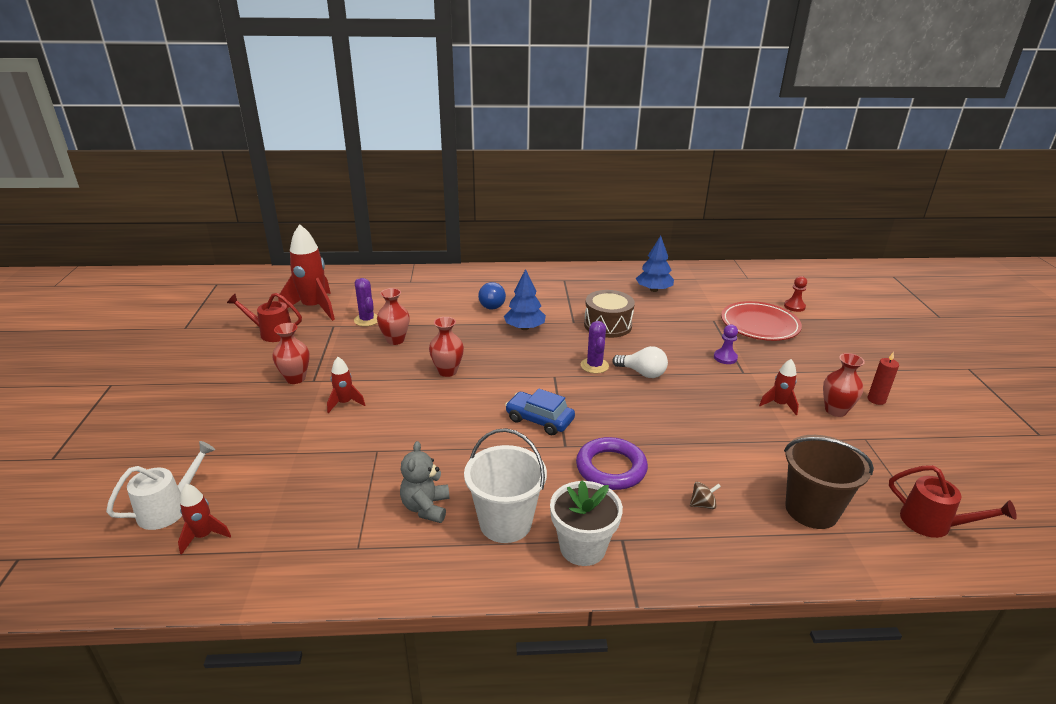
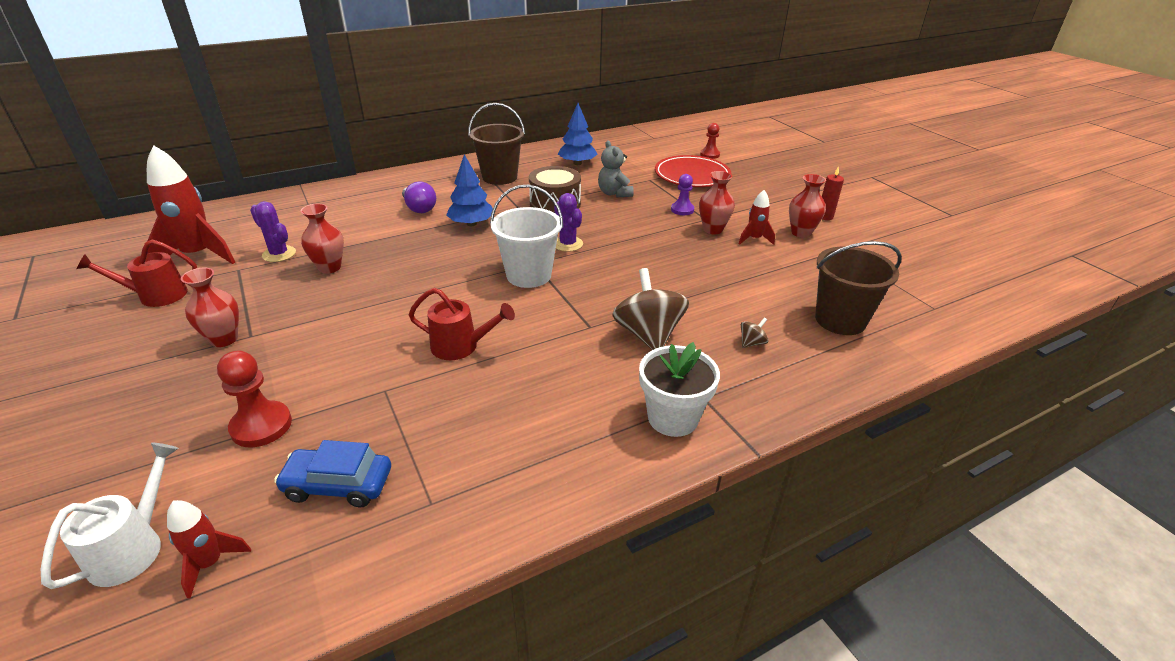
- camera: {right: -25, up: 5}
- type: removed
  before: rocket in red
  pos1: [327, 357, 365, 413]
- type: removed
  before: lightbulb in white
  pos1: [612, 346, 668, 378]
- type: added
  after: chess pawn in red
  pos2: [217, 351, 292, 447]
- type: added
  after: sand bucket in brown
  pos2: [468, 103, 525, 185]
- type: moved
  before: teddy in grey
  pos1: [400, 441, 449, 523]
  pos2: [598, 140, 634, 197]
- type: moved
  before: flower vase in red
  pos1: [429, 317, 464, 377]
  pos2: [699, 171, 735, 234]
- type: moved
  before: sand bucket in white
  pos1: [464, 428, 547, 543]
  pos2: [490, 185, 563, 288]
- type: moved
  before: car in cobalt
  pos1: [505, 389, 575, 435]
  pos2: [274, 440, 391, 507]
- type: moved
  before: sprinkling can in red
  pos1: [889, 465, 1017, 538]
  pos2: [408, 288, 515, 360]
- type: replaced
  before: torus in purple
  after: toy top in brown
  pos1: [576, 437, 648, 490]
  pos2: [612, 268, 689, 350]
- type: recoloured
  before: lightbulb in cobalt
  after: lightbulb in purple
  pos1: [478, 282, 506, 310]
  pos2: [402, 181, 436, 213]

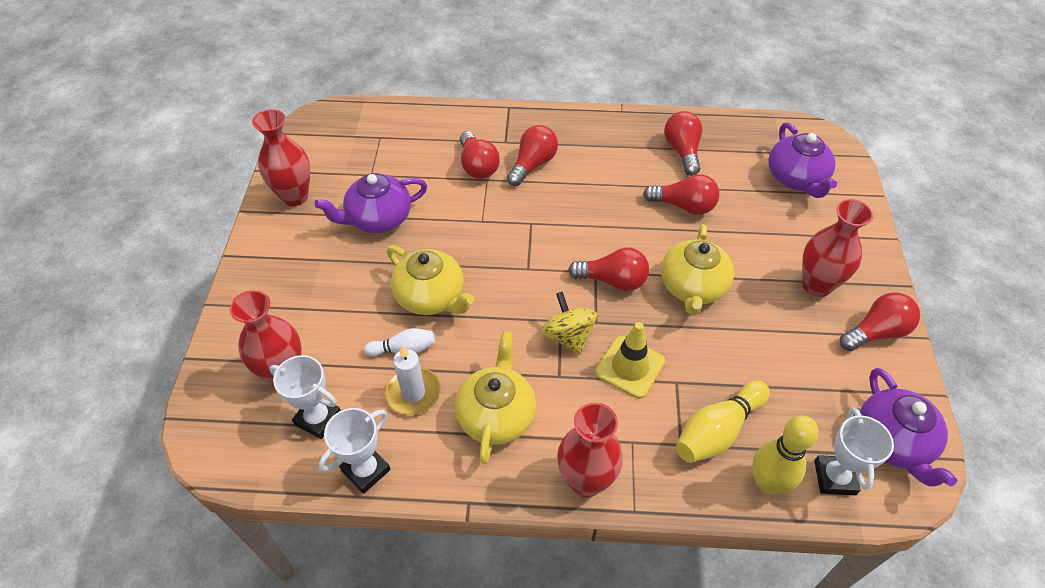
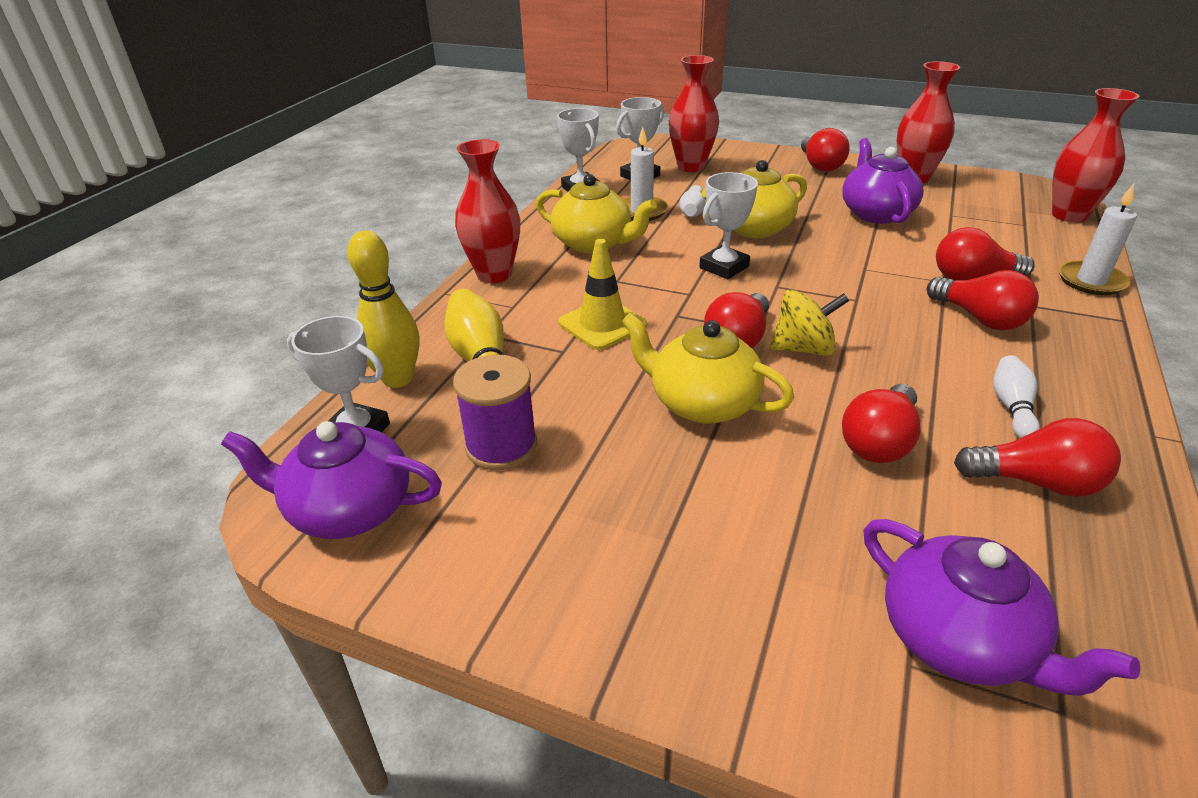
- camera: {right: 110, up: -15}
- type: added
  after: spool in purple
  pos2: [453, 354, 537, 470]
- type: added
  after: prize cup in white
  pos2: [699, 172, 758, 279]
- type: added
  after: tenpin in white
  pos2: [993, 355, 1040, 438]
- type: added
  after: wax candle in white
  pos2: [1058, 184, 1137, 295]
- type: moved
  before: toy top in bright yellow
  pos1: [542, 292, 597, 355]
  pos2: [770, 289, 849, 356]
- type: moved
  before: flower vase in red
  pos1: [802, 199, 873, 297]
  pos2: [1052, 88, 1139, 223]
- type: moved
  before: lightbulb in red
  pos1: [840, 292, 920, 351]
  pos2: [801, 128, 850, 172]
- type: turned
  before: china teapot in purple
  pos1: [768, 122, 837, 198]
  pos2: [864, 519, 1140, 696]
  turn: -135

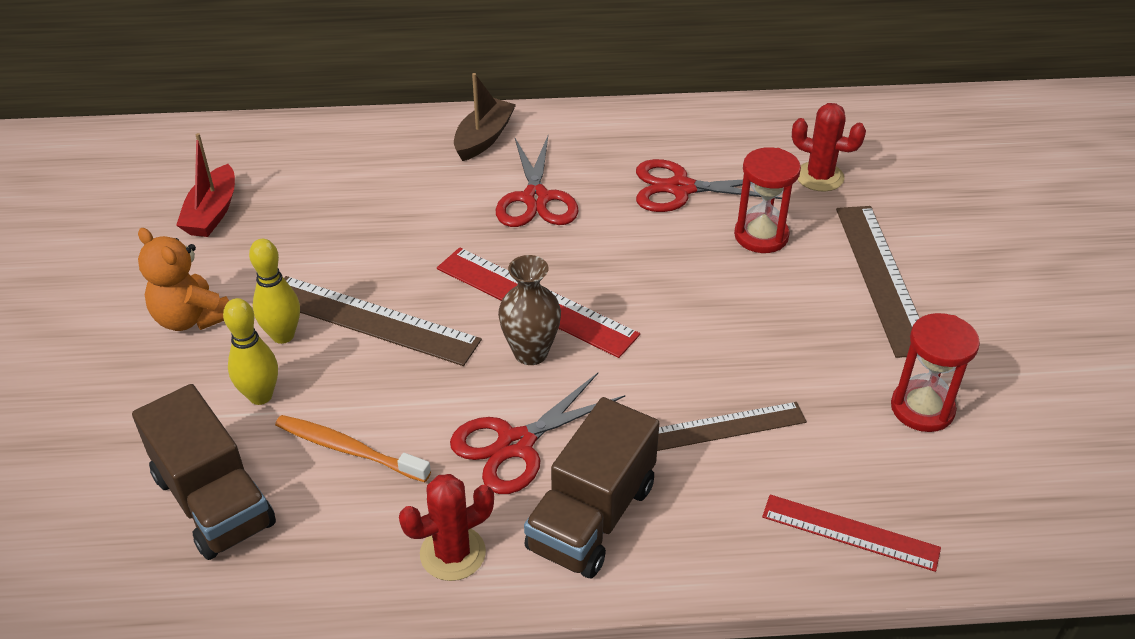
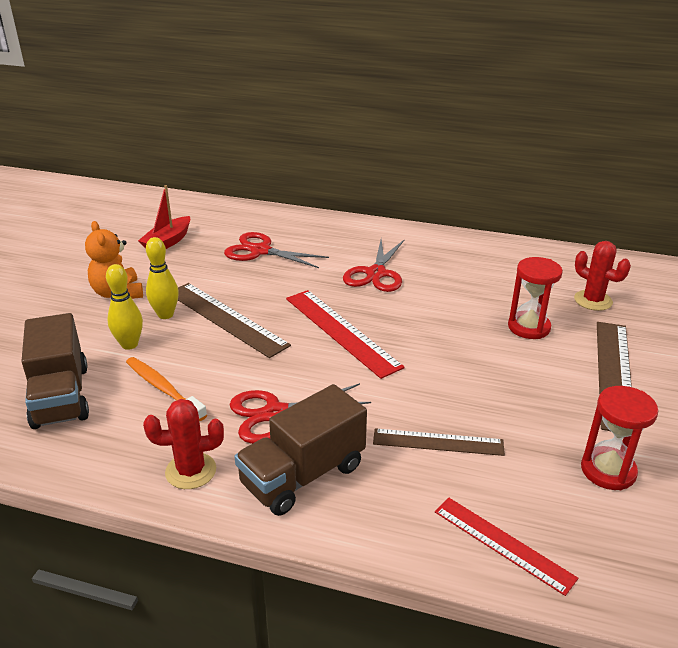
- camera: {right: 20, up: -10}
- type: removed
  before: sailboat in brown
  pos1: [454, 73, 516, 161]
- type: removed
  before: flower vase in brown
  pos1: [498, 255, 561, 365]
- type: moved
  before: scissors in red
  pos1: [636, 159, 782, 212]
  pos2: [224, 232, 329, 268]

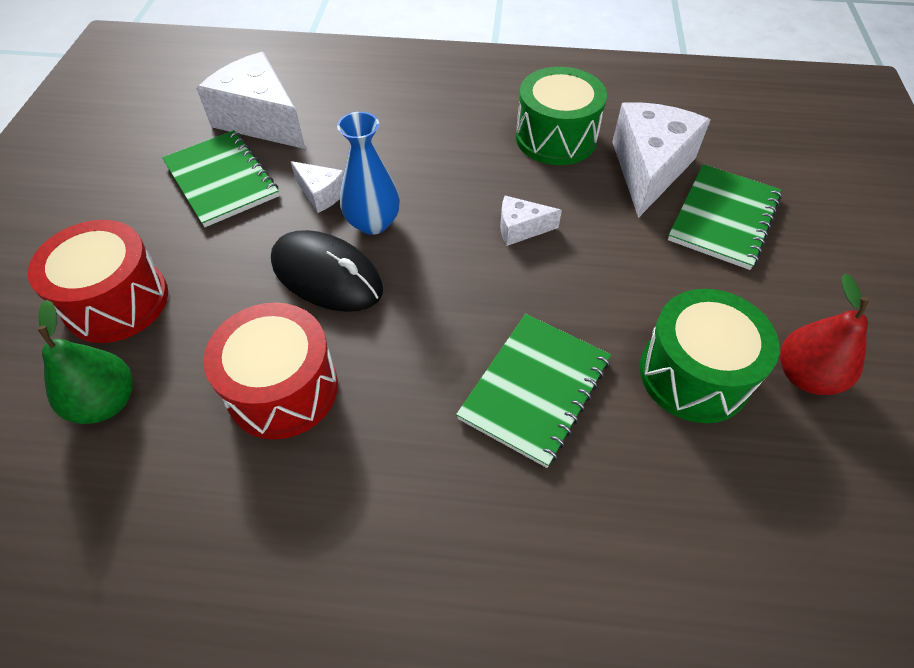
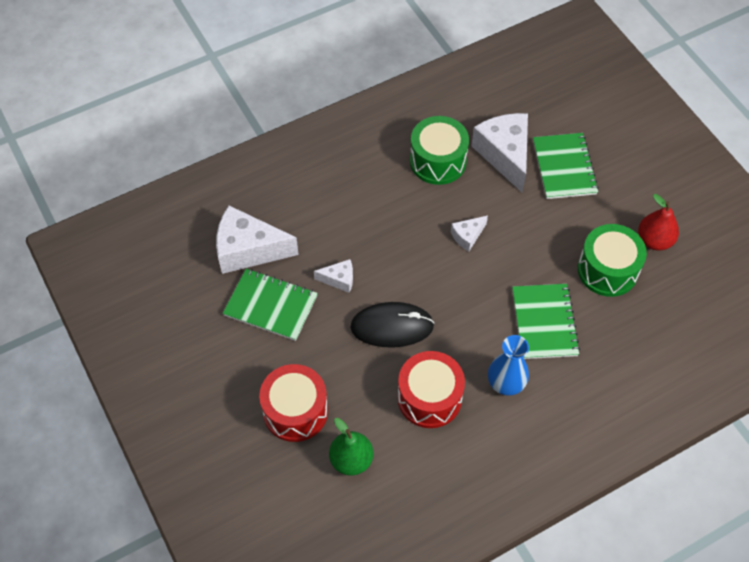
- camera: {right: -35, up: 5}
- type: moved
  before: flower vase in cobalt
  pos1: [337, 112, 400, 235]
  pos2: [488, 335, 529, 396]

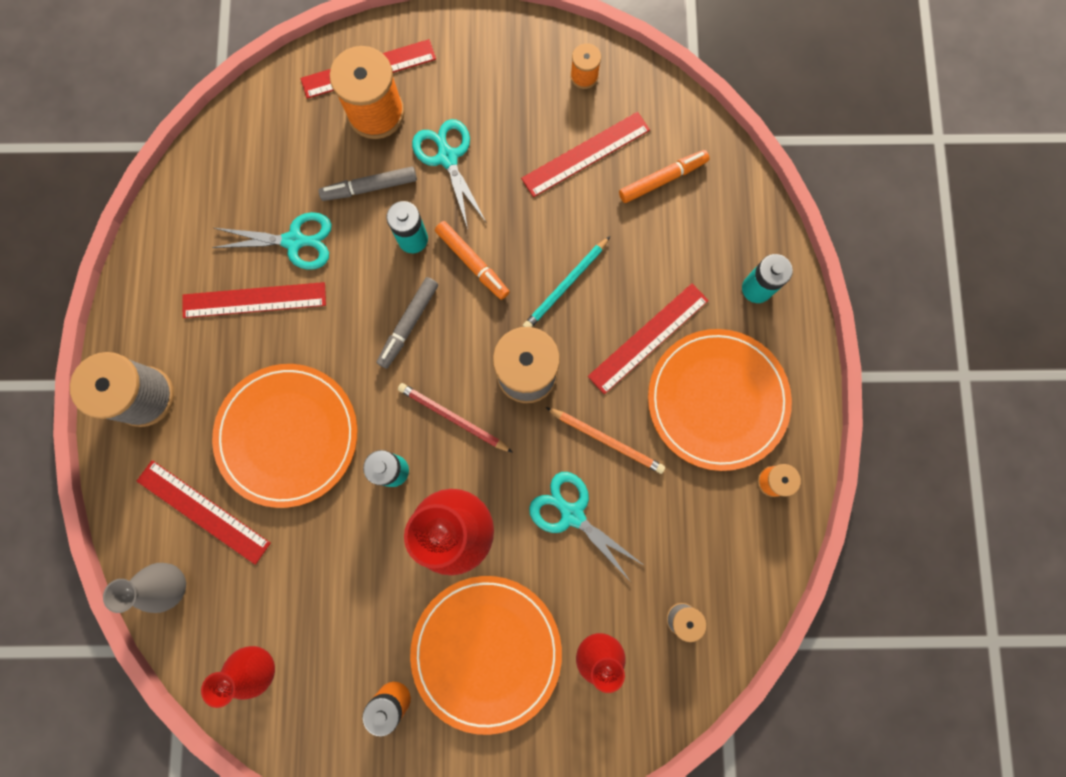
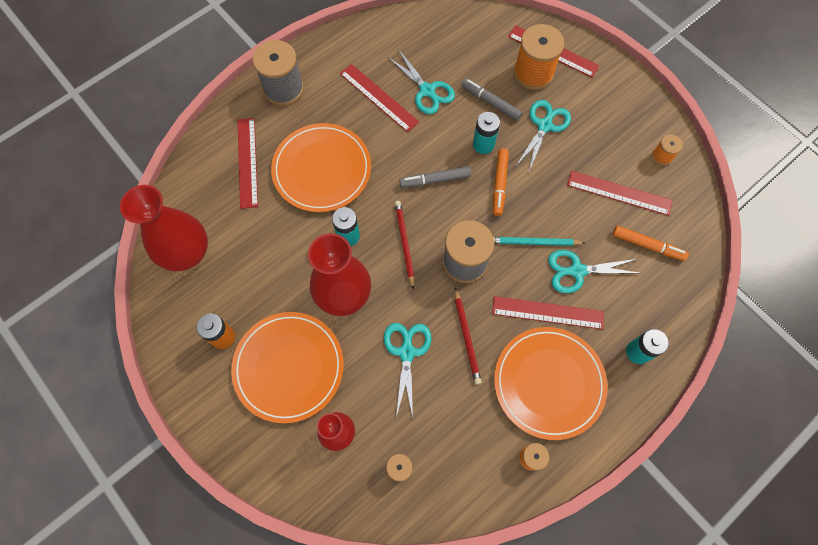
- camera: {right: 50, up: -10}
- type: removed
  before: flower vase in grey
  pos1: [103, 563, 186, 613]
- type: added
  after: scissors in aqua
  pos2: [548, 250, 639, 293]
- type: recoloured
  before: wooden pencil in bright orange
  after: wooden pencil in red
  pos1: [546, 407, 665, 474]
  pos2: [455, 287, 482, 385]
- type: resized
  before: flower vase in red
  pos1: [201, 646, 275, 708]
  pos2: [120, 185, 208, 271]
  scale: 1.72

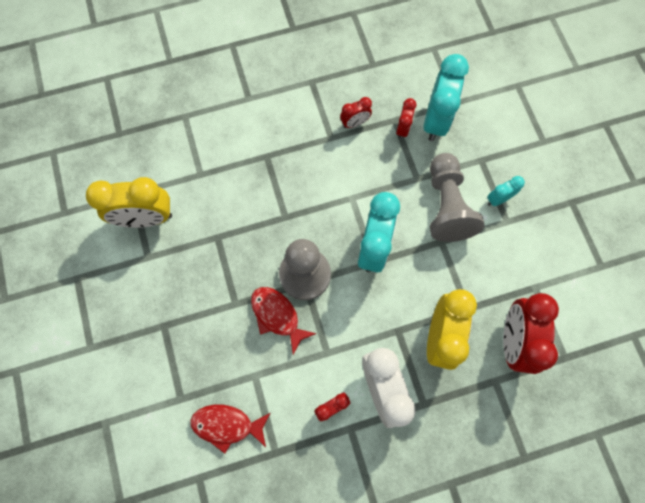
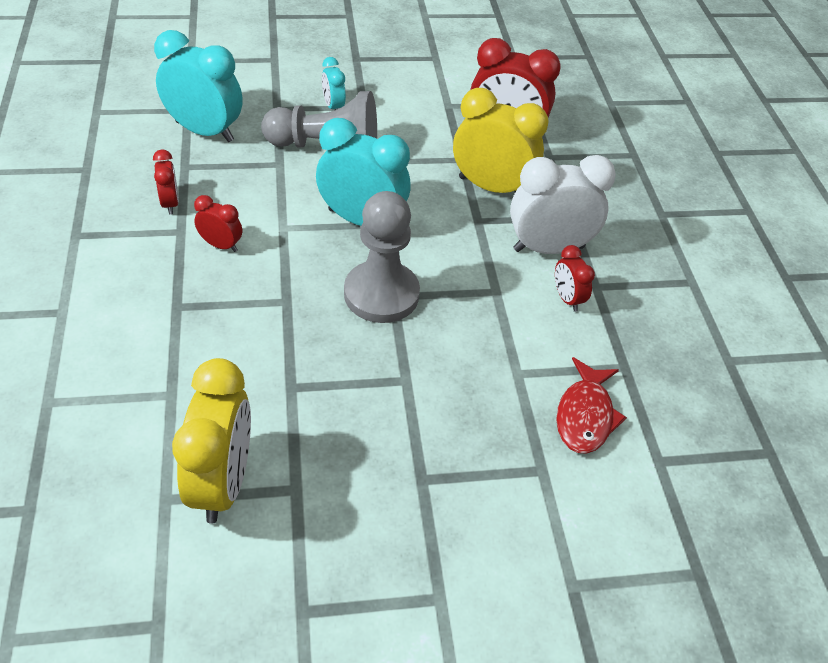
- camera: {right: -85, up: -25}
- type: removed
  before: toy fish in red
  pos1: [251, 287, 317, 355]
- type: moved
  before: clock in red
  pos1: [396, 98, 416, 140]
  pos2: [194, 195, 242, 252]

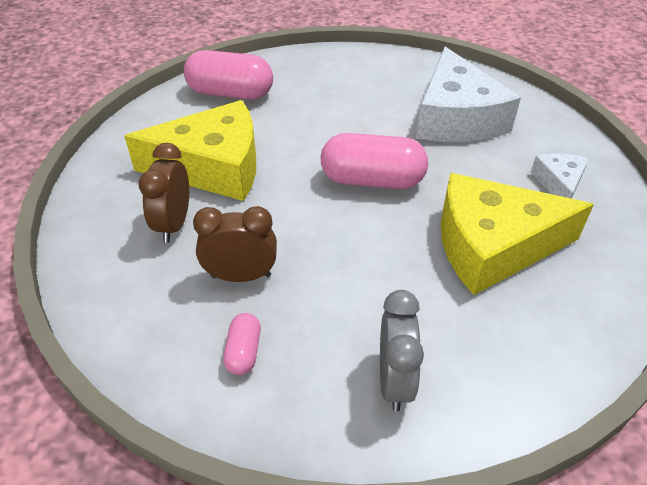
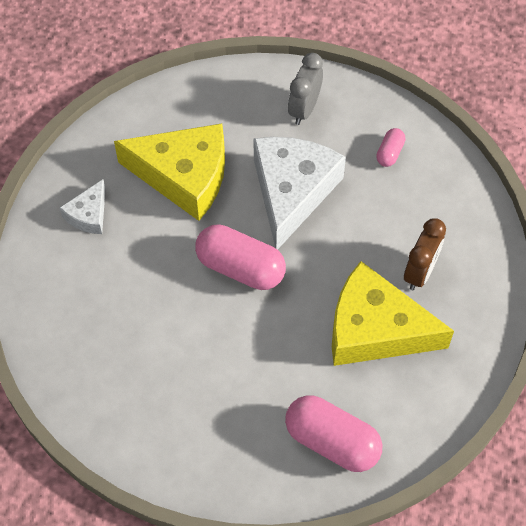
- camera: {right: -160, up: 15}
- type: removed
  before: clock in brown
  pos1: [193, 206, 277, 282]
- type: moved
  before: cheese wedge in white
  pos1: [416, 47, 521, 142]
  pos2: [253, 137, 346, 250]

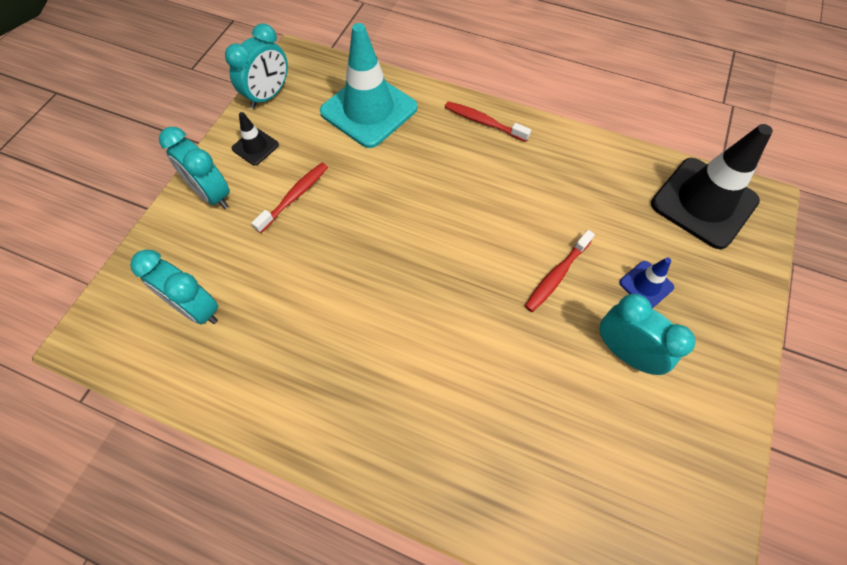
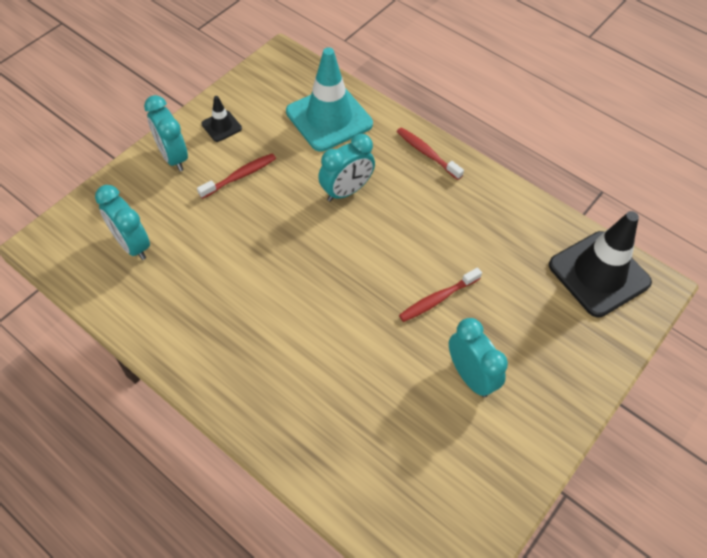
- camera: {right: 15, up: -5}
- type: removed
  before: safety cone in cobalt
  pos1: [619, 258, 674, 308]
- type: moved
  before: clock in aqua
  pos1: [225, 23, 288, 109]
  pos2: [318, 134, 375, 202]

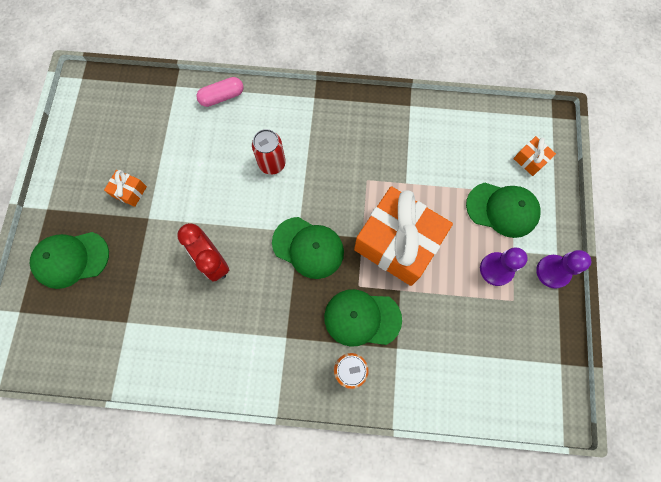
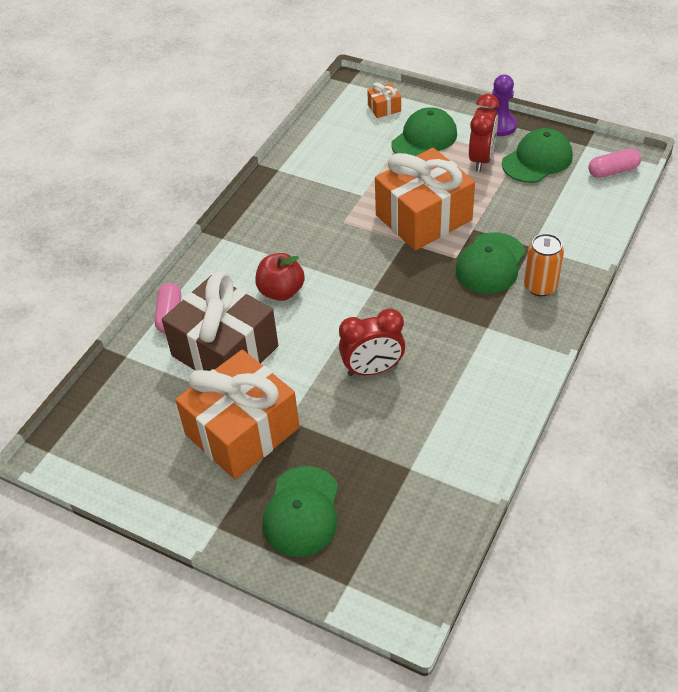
- camera: {right: -65, up: -25}
- type: added
  after: wrapped gift in brown
  pos2: [162, 271, 278, 371]
- type: added
  after: pill in pink
  pos2: [589, 149, 641, 178]
- type: moved
  before: cap in leaf-green
  pos1: [272, 217, 344, 279]
  pos2: [502, 128, 573, 183]
- type: replaced
  before: can in red
  after: toy apple in red
  pos1: [252, 129, 286, 175]
  pos2: [255, 253, 305, 301]
- type: replaced
  before: chess pawn in purple
  after: clock in red
  pos1: [480, 248, 528, 286]
  pos2: [469, 94, 499, 172]
- type: resized
  before: wrapped gift in bright orange
  pos1: [104, 170, 147, 207]
  pos2: [175, 350, 300, 479]
  scale: 2.46

